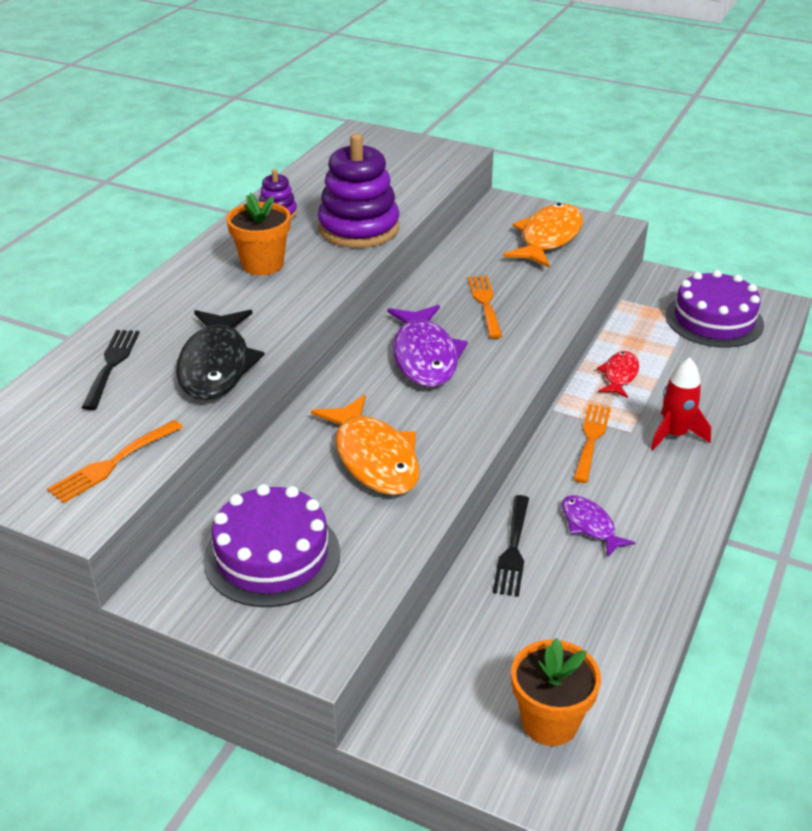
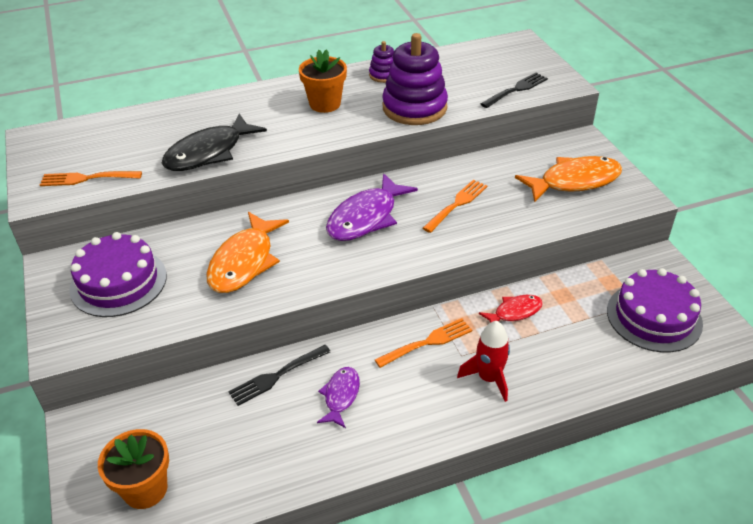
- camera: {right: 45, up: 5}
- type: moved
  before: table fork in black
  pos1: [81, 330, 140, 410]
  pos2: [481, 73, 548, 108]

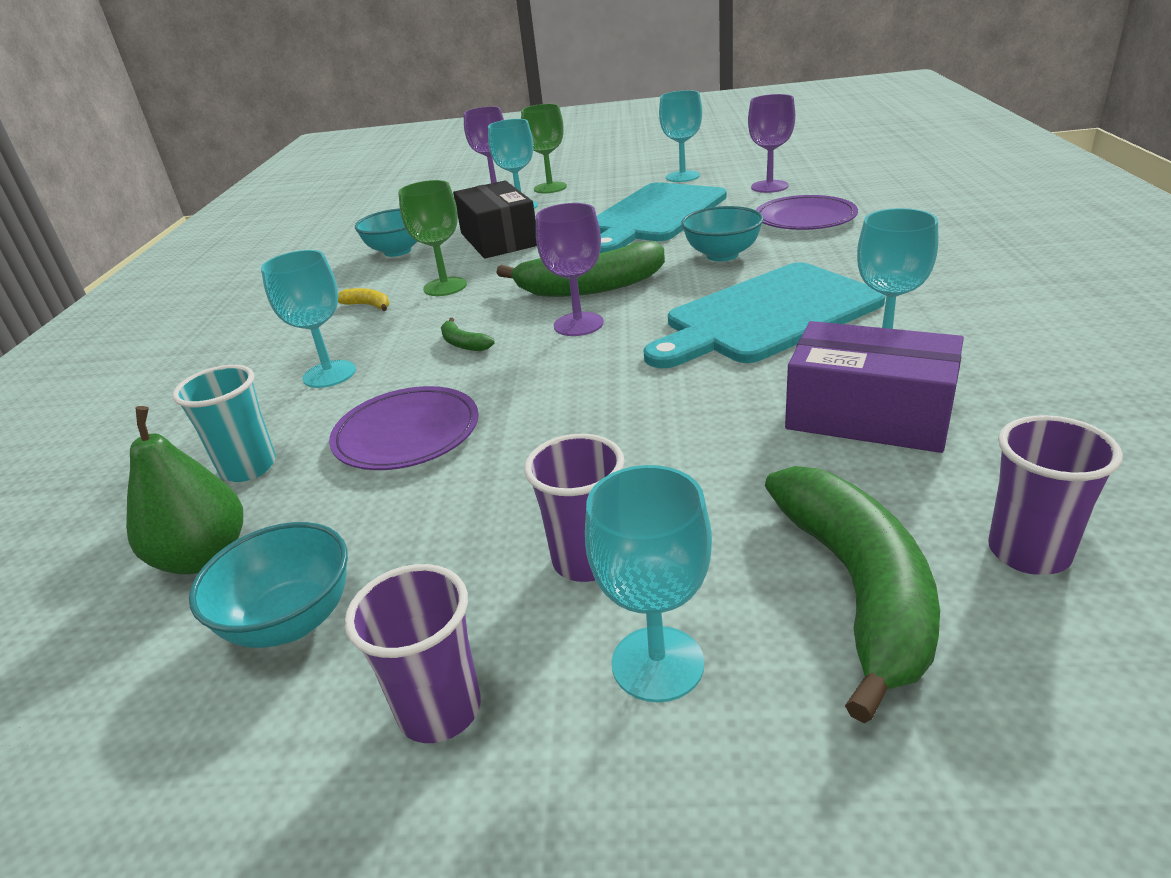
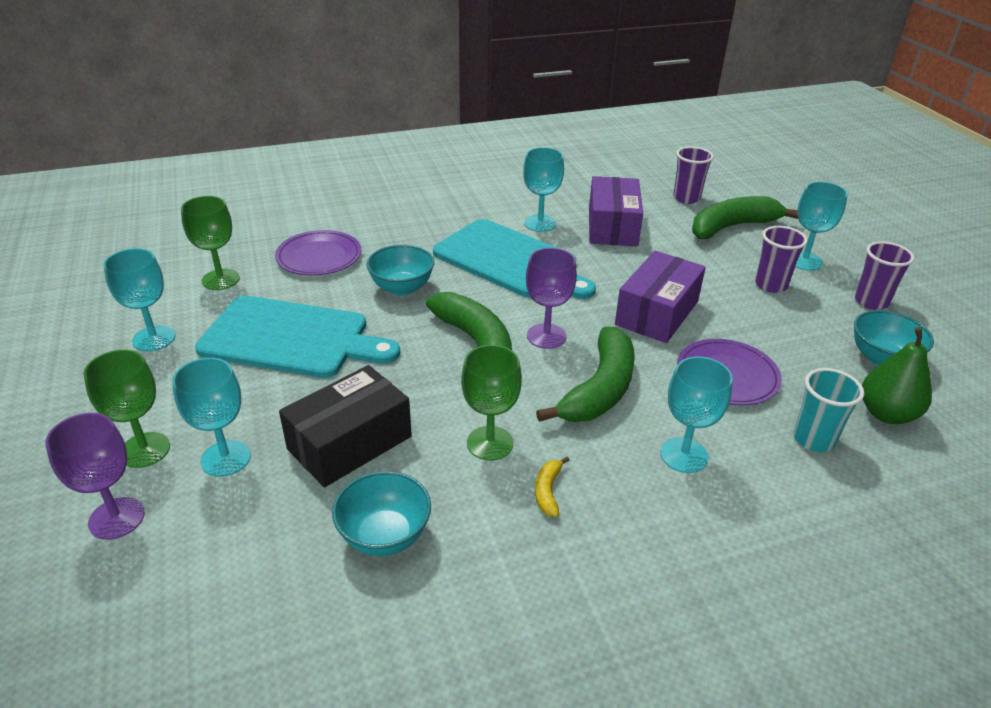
- camera: {right: -115, up: 5}
- type: added
  after: parcel in purple
  pos2: [615, 251, 706, 343]
- type: recoloured
  before: goblet in purple
  after: goblet in leaf-green
  pos1: [748, 94, 795, 193]
  pos2: [181, 196, 240, 290]
- type: resized
  before: banana in leaf-green
  pos1: [441, 318, 495, 351]
  pos2: [536, 327, 635, 422]
  scale: 2.35

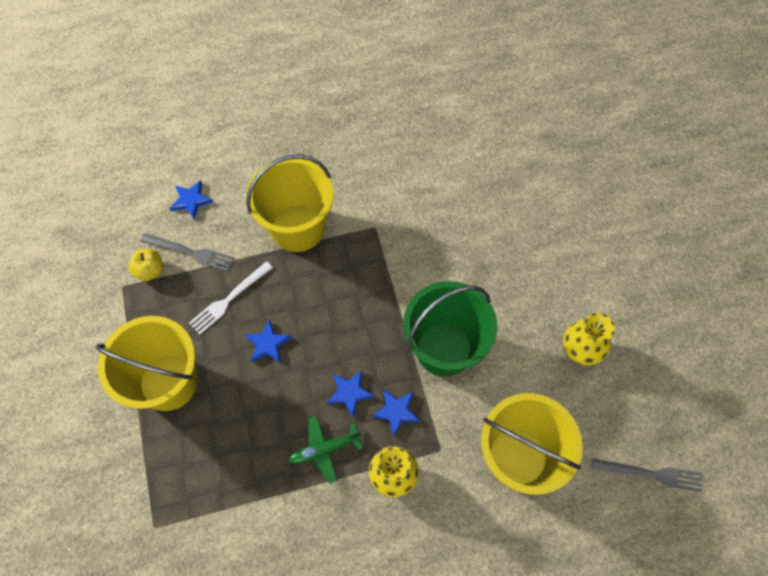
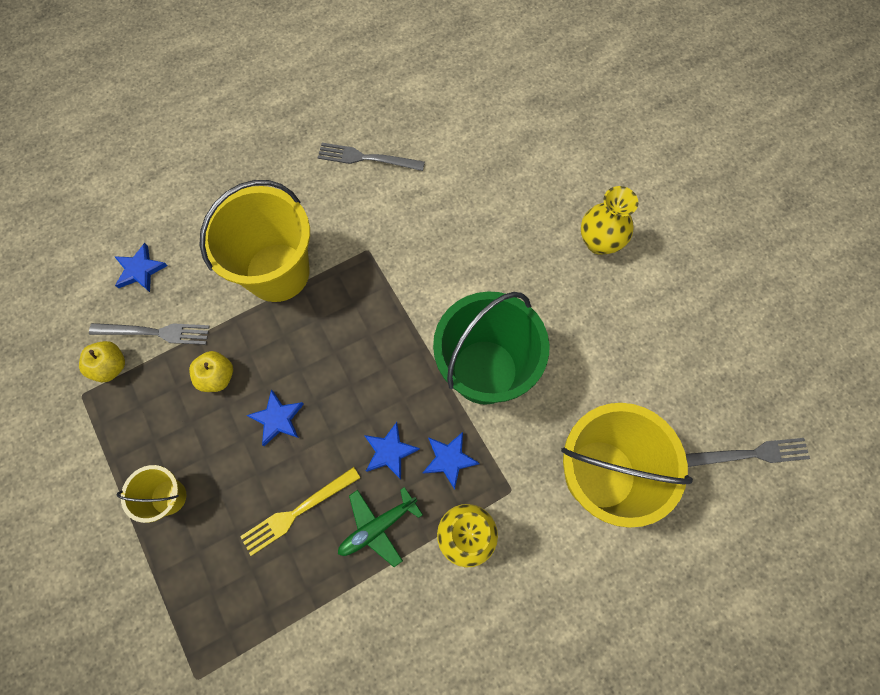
- camera: {right: -15, up: 5}
- type: added
  after: table fork in bright yellow
  pos2: [240, 467, 360, 556]
- type: added
  after: table fork in grey
  pos2: [317, 143, 425, 171]
- type: moved
  before: flower vase in bright yellow
  pos1: [563, 313, 615, 366]
  pos2: [581, 186, 638, 255]
- type: replaced
  before: table fork in white
  after: toy apple in bright yellow
  pos1: [189, 261, 273, 335]
  pos2: [189, 351, 233, 392]
- type: resized
  before: sand bucket in bright yellow
  pos1: [95, 316, 198, 411]
  pos2: [117, 465, 186, 523]
  scale: 0.49

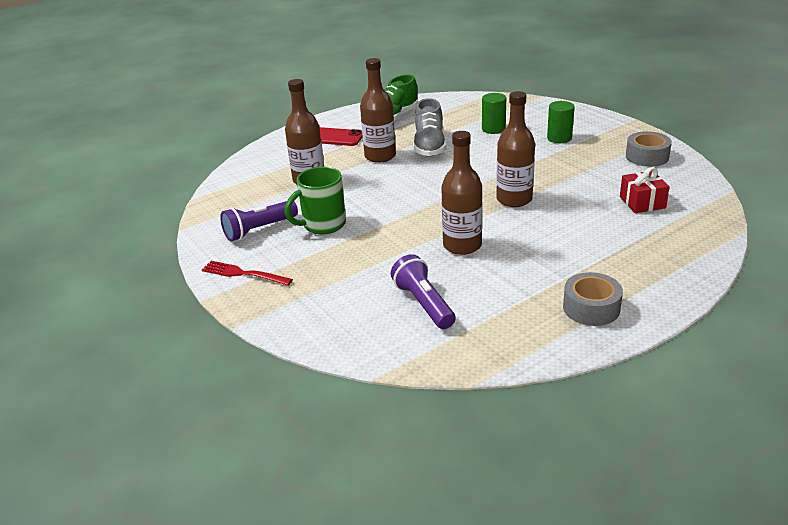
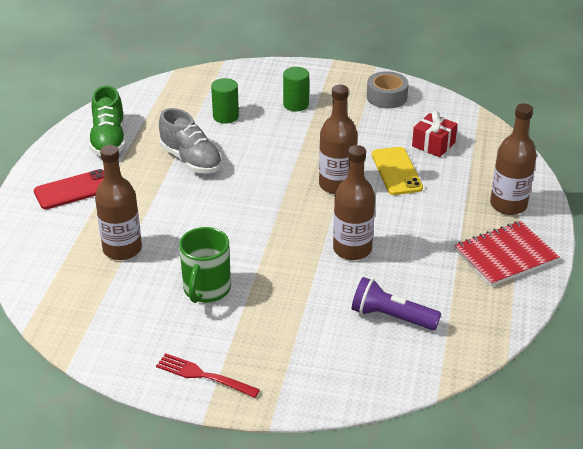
- camera: {right: -45, up: 5}
- type: removed
  before: flashlight in purple
  pos1: [220, 201, 298, 241]
- type: added
  after: mobile phone in bright yellow
  pos2: [372, 147, 423, 195]
- type: moved
  before: bottle in brown
  pos1: [360, 58, 396, 163]
  pos2: [490, 103, 537, 215]
- type: replaced
  before: tape in grey
  after: exercise book in red
  pos1: [563, 272, 623, 326]
  pos2: [454, 221, 560, 286]
- type: turned
  before: table fork in red
  pos1: [202, 261, 293, 286]
  pos2: [156, 353, 260, 398]
  turn: 45

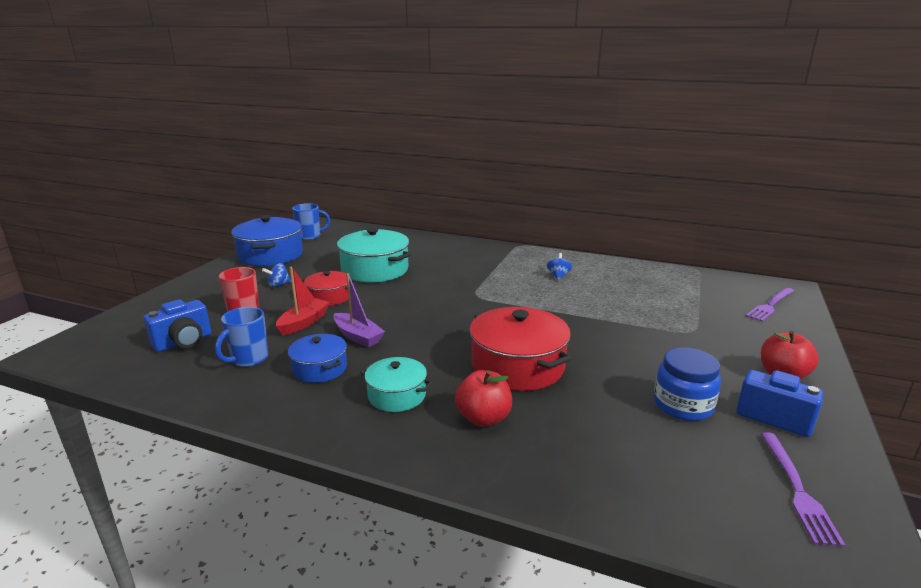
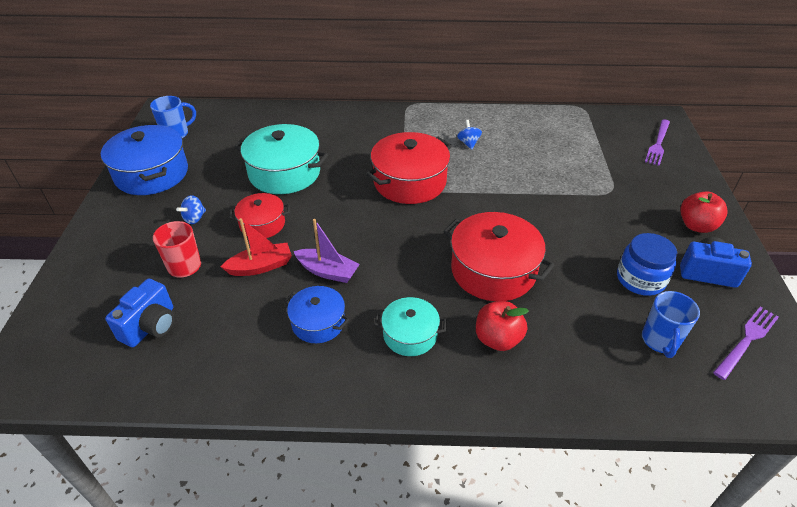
- camera: {right: -20, up: 20}
- type: added
  after: pot in red
  pos2: [366, 132, 452, 204]
- type: moved
  before: mug in cobalt
  pos1: [215, 307, 268, 367]
  pos2: [642, 291, 700, 358]
- type: turned
  before: sailboat in red
  pos1: [276, 267, 330, 335]
  pos2: [221, 218, 292, 276]
  turn: 60
- type: turned
  before: table fork in purple
  pos1: [761, 432, 845, 547]
  pos2: [713, 307, 779, 380]
  turn: -120

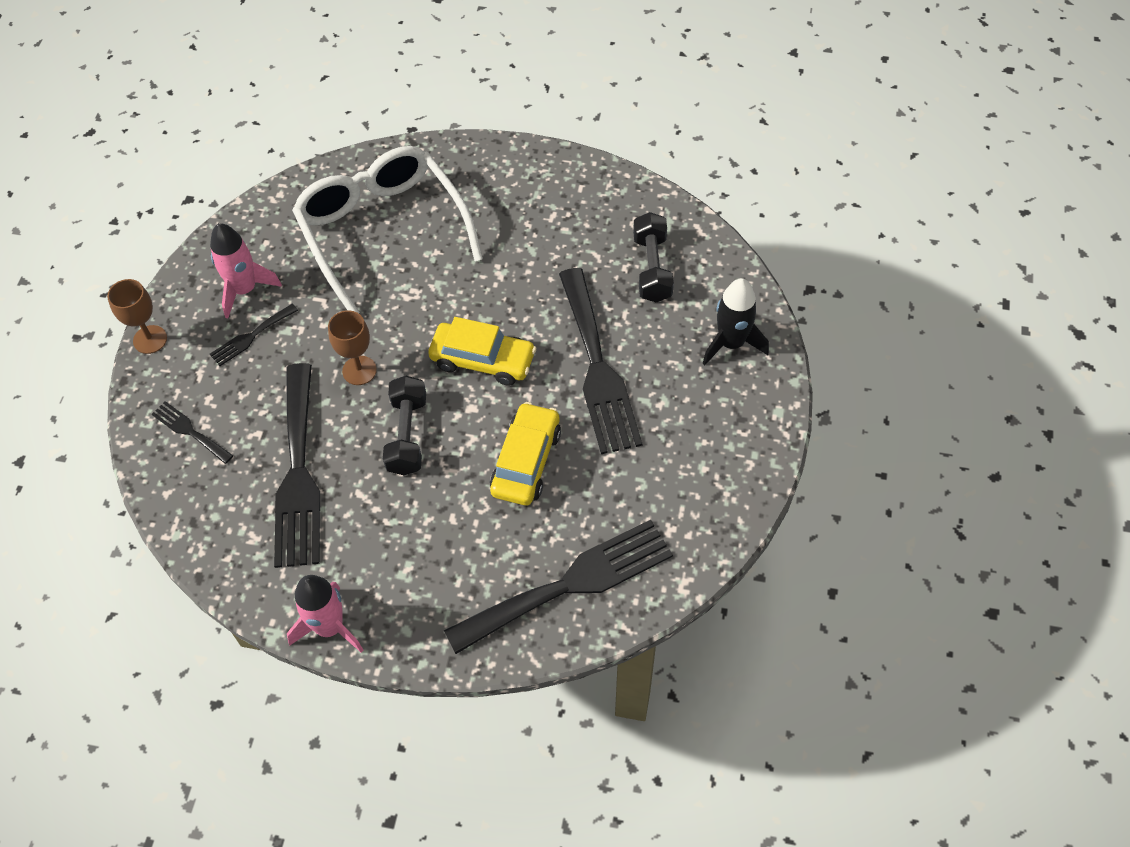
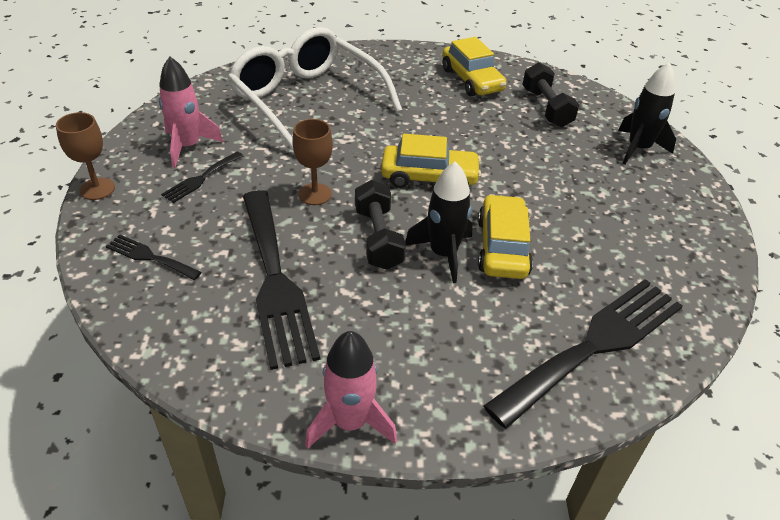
- camera: {right: -15, up: -15}
- type: removed
  before: table fork in black
  pos1: [559, 268, 642, 454]
- type: added
  after: rocket in black
  pos2: [405, 161, 473, 283]
- type: added
  after: car in bright yellow
  pos2: [442, 37, 507, 96]

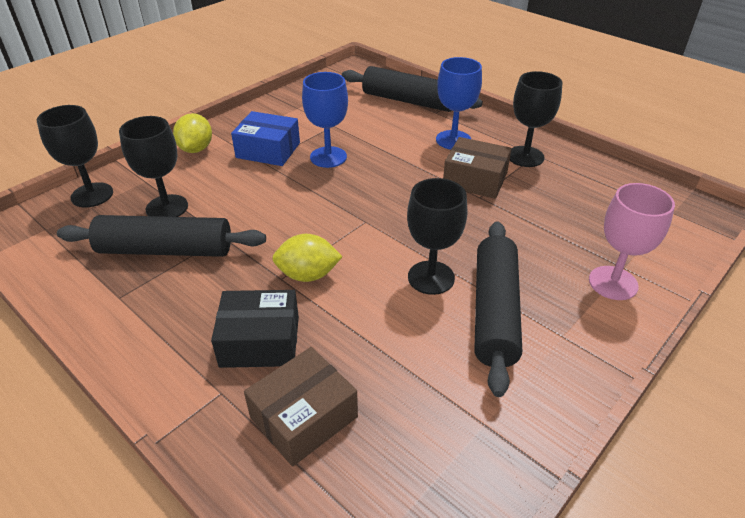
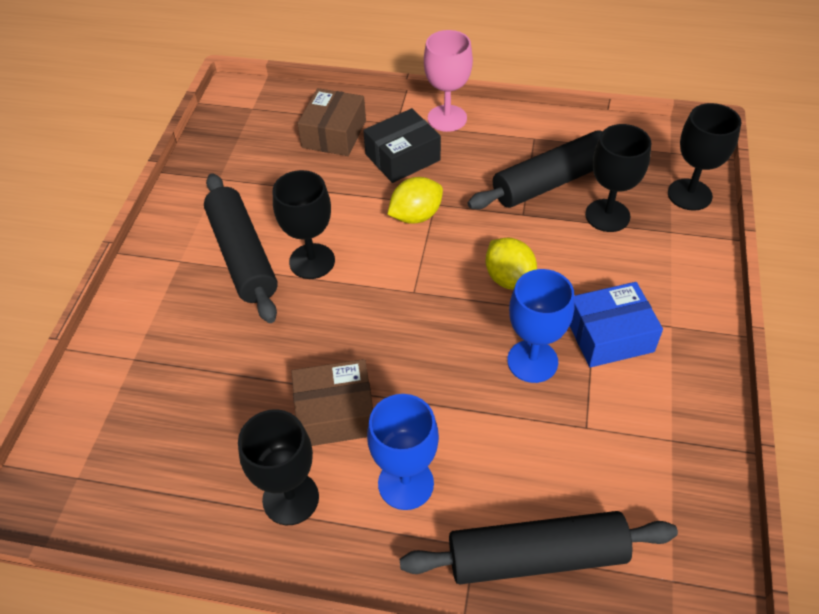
- camera: {right: 150, up: 10}
- type: moved
  before: lemon in bright yellow
  pos1: [173, 113, 212, 153]
  pos2: [485, 238, 537, 290]
- type: moved
  before: goblet in pink
  pos1: [589, 183, 675, 300]
  pos2: [424, 30, 473, 132]

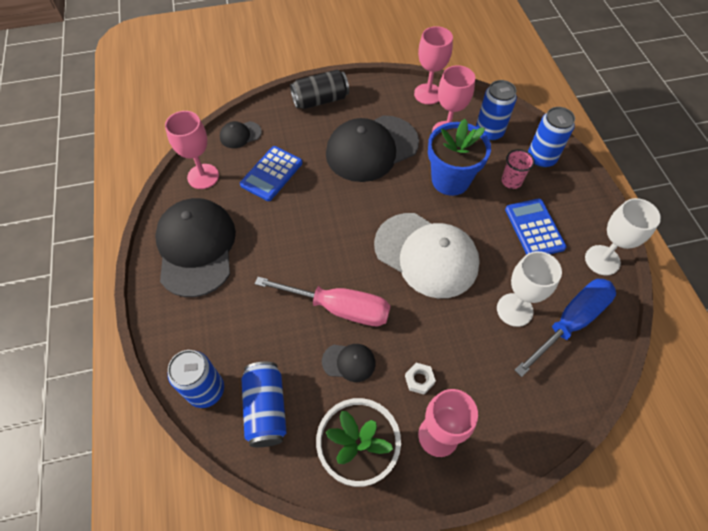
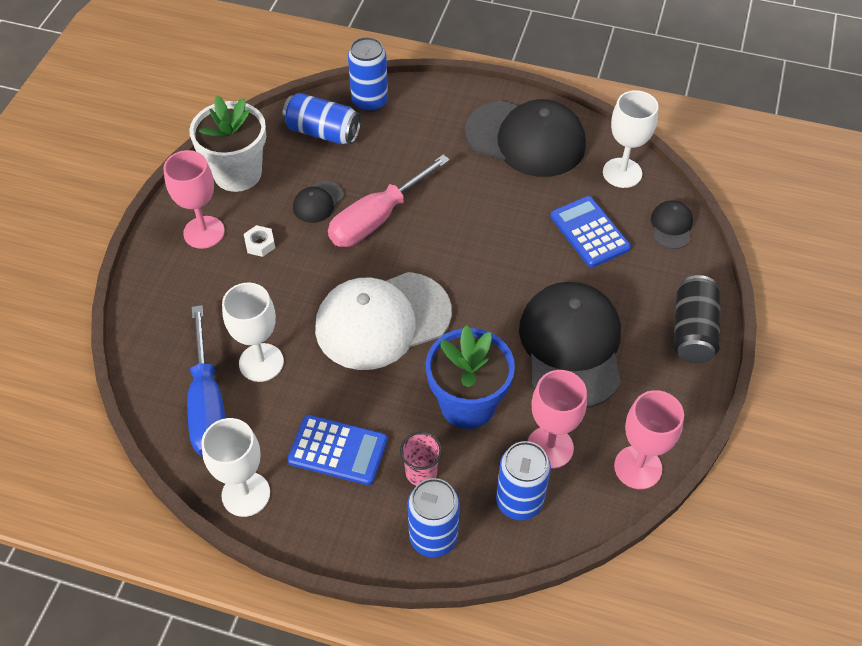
- camera: {right: 120, up: -5}
- type: recoloured
  before: goblet in pink
  after: goblet in white
  pos1: [165, 111, 219, 189]
  pos2: [603, 90, 658, 188]

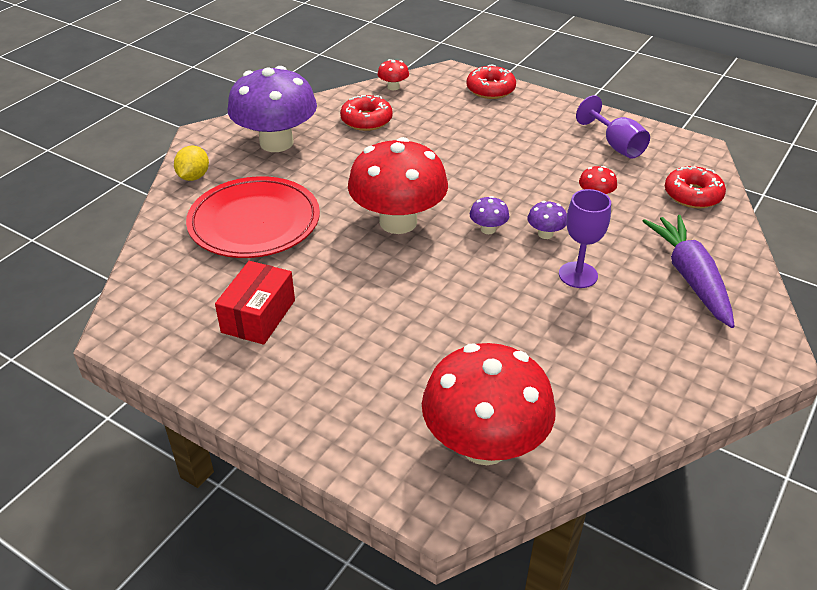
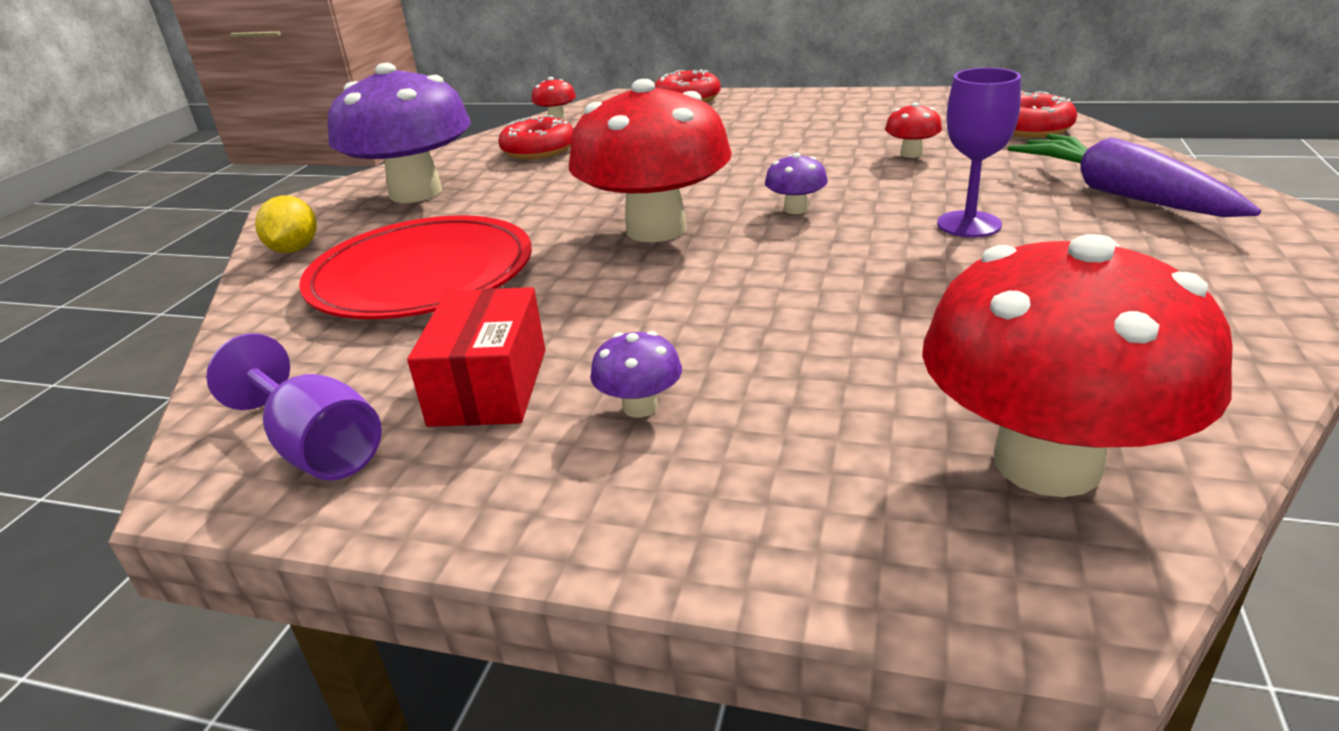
- camera: {right: -15, up: -10}
- type: moved
  before: mushroom in purple
  pos1: [528, 201, 567, 239]
  pos2: [590, 331, 682, 417]
- type: moved
  before: goblet in purple
  pos1: [576, 95, 650, 159]
  pos2: [206, 333, 382, 481]

